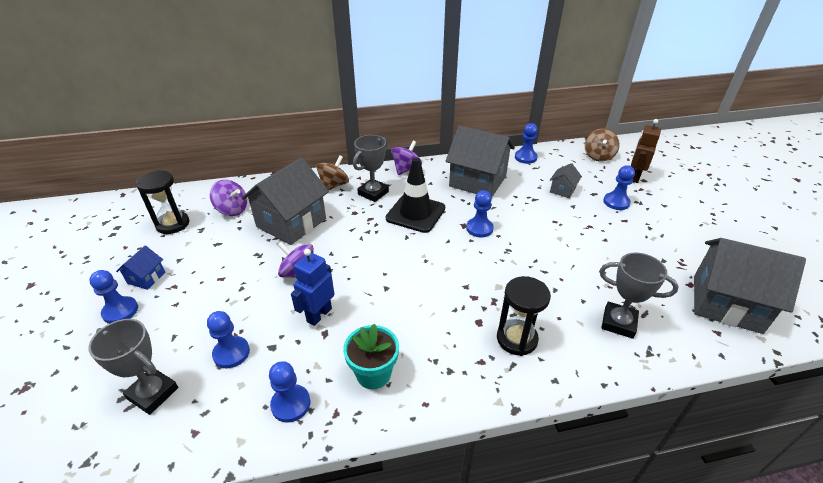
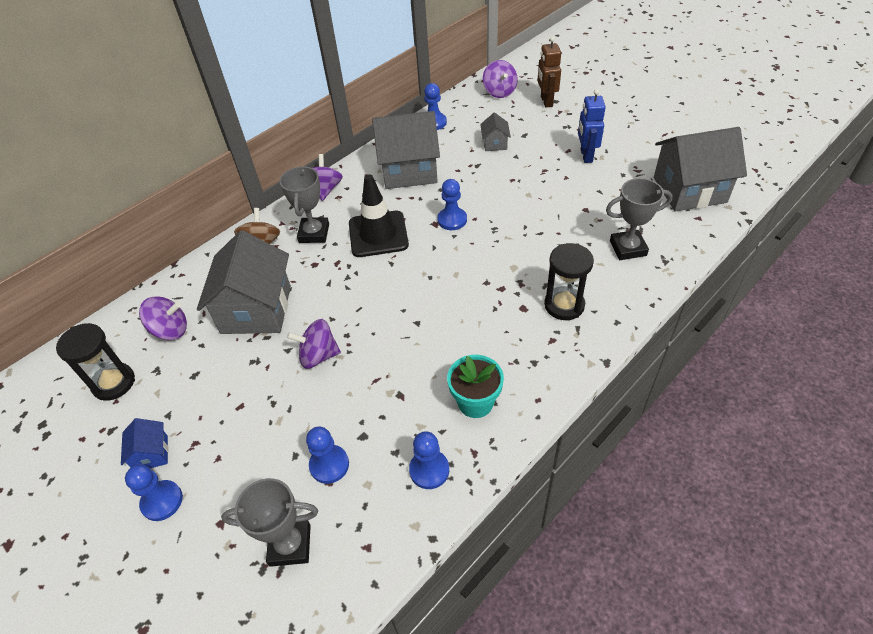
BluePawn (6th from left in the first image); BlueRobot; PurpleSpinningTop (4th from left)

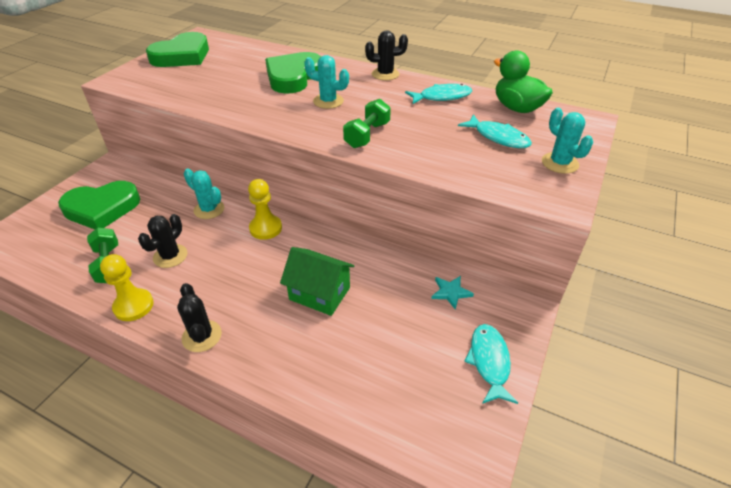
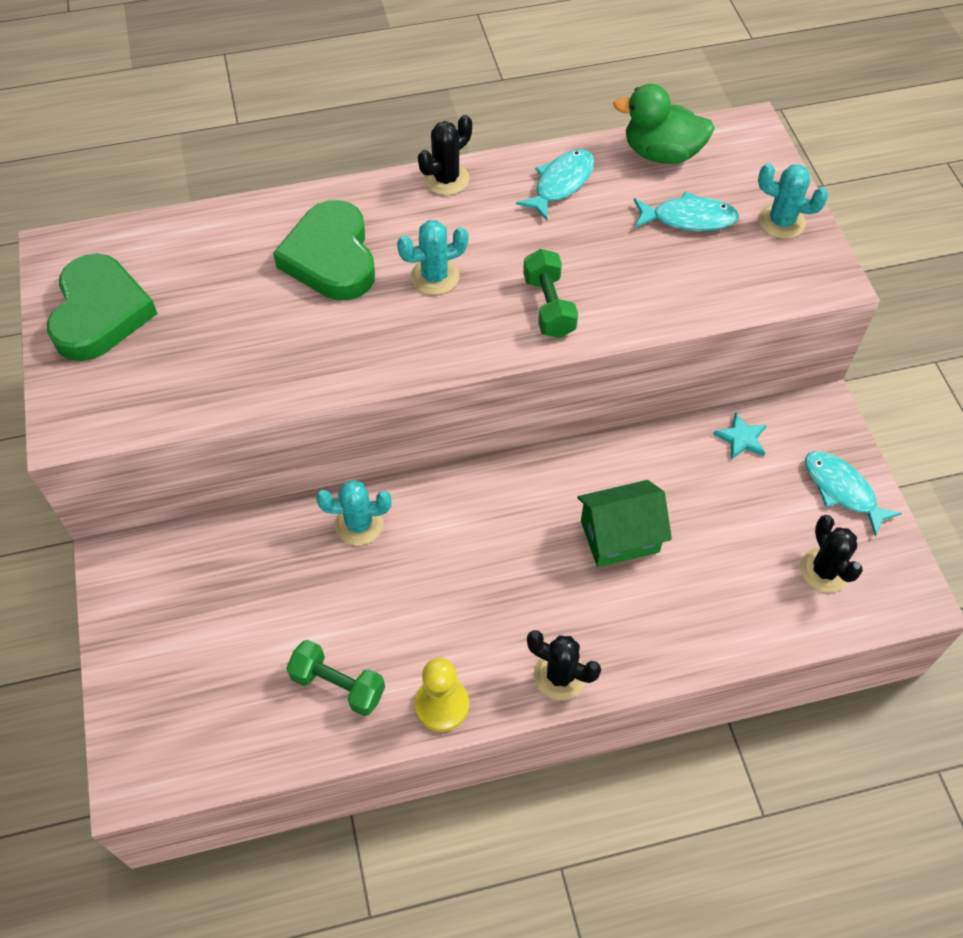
GreenHeart (1st from left in the first image); YellowPawn (2nd from left in the first image); BlackCactus (3rd from left)

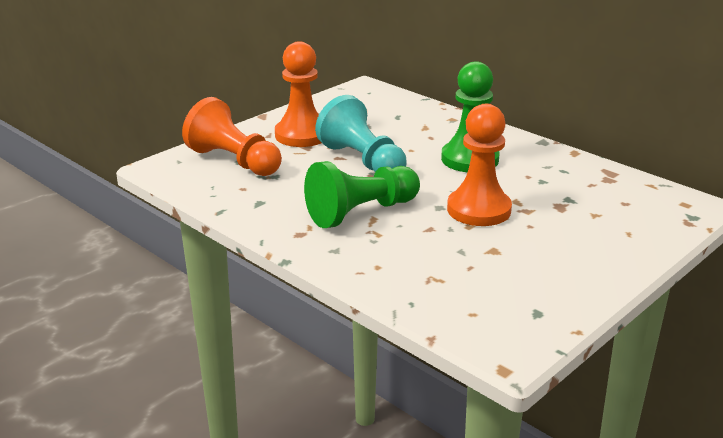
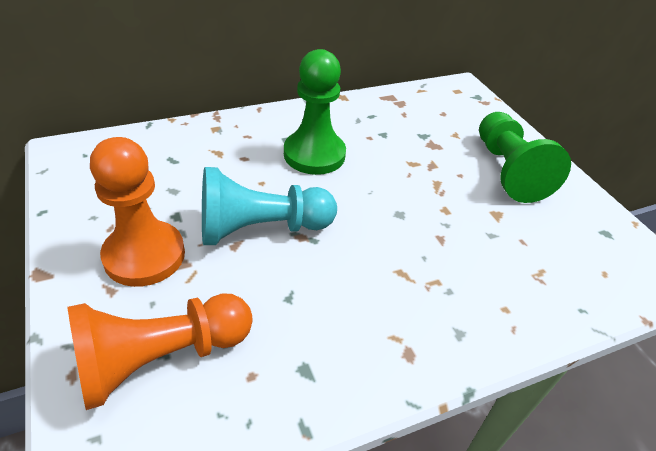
OrangePawn (3rd from left in the first image); GreenPawn (2nd from left)

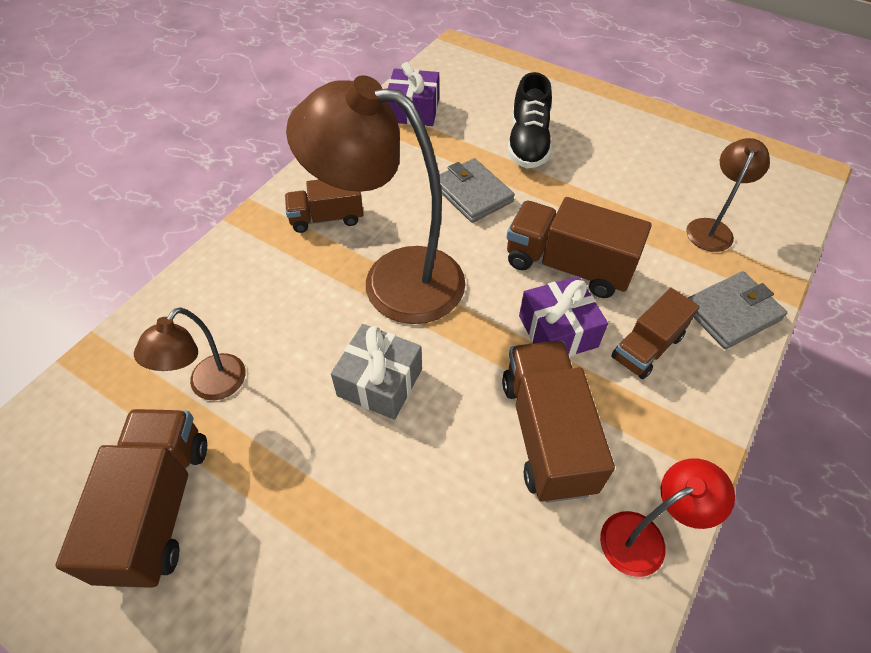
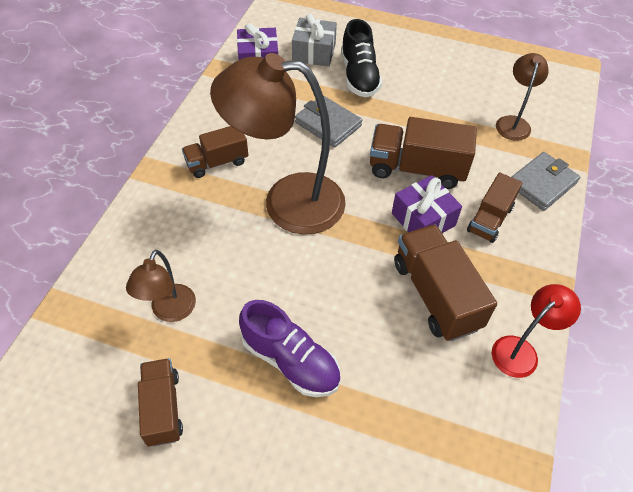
PurpleShoe; GreyGift; BrownTruck (1st from left)

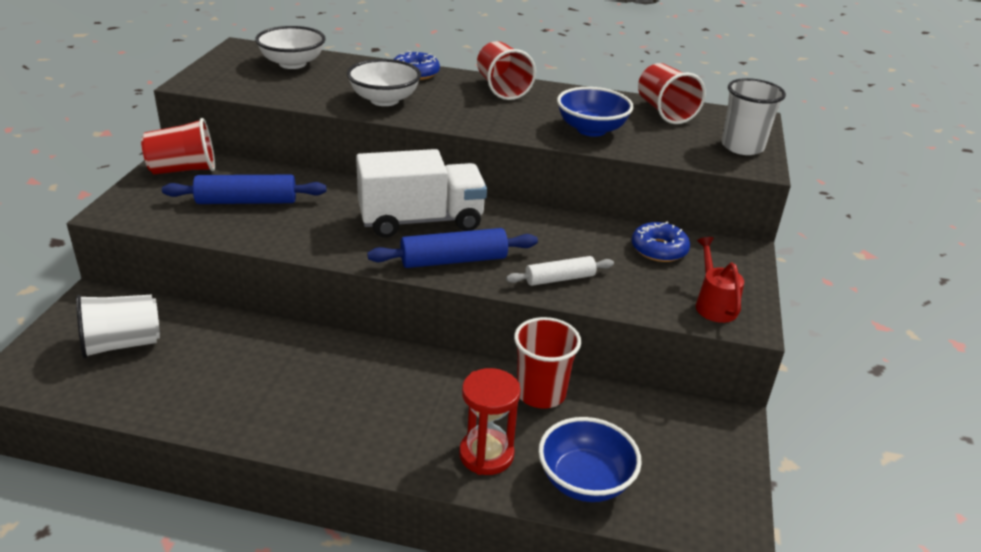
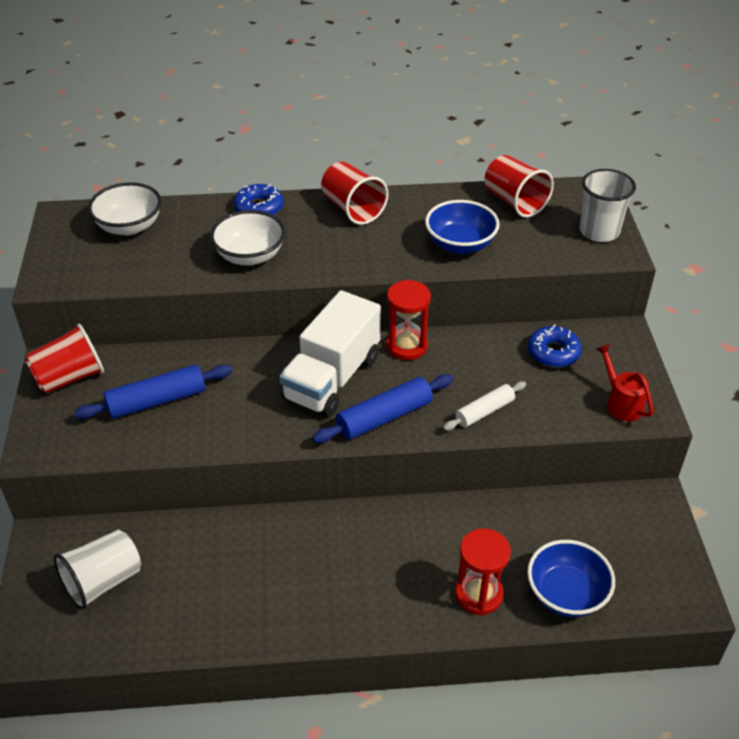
RedCup (3rd from left in the first image); RedHourglass (1st from left); WhiteTruck

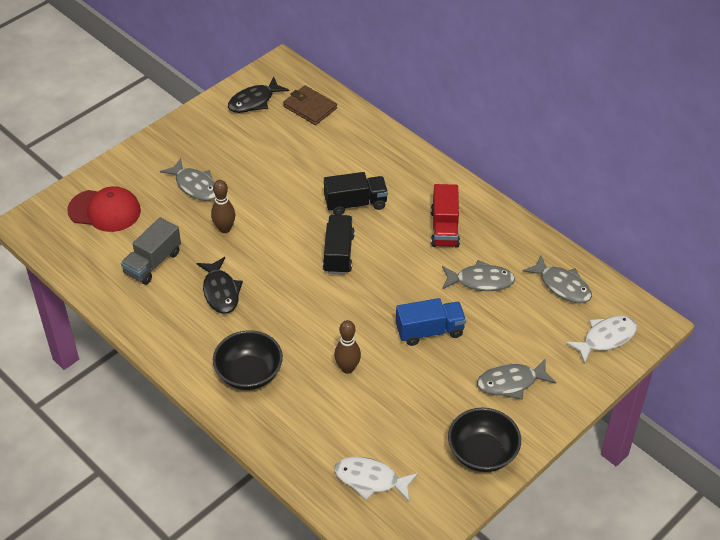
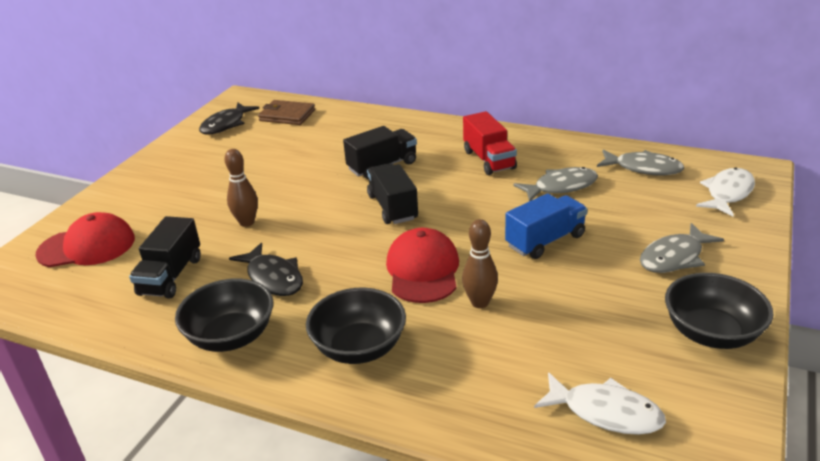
GreyFish (1st from left in the first image); BlackBowl (1st from left); RedCap (2nd from left); BlackTruck (1st from left); WhiteFish (1st from left)

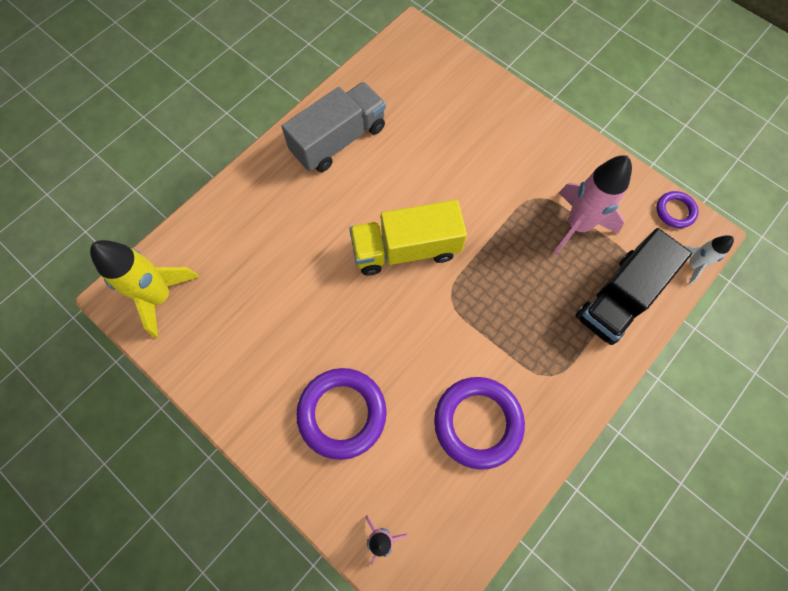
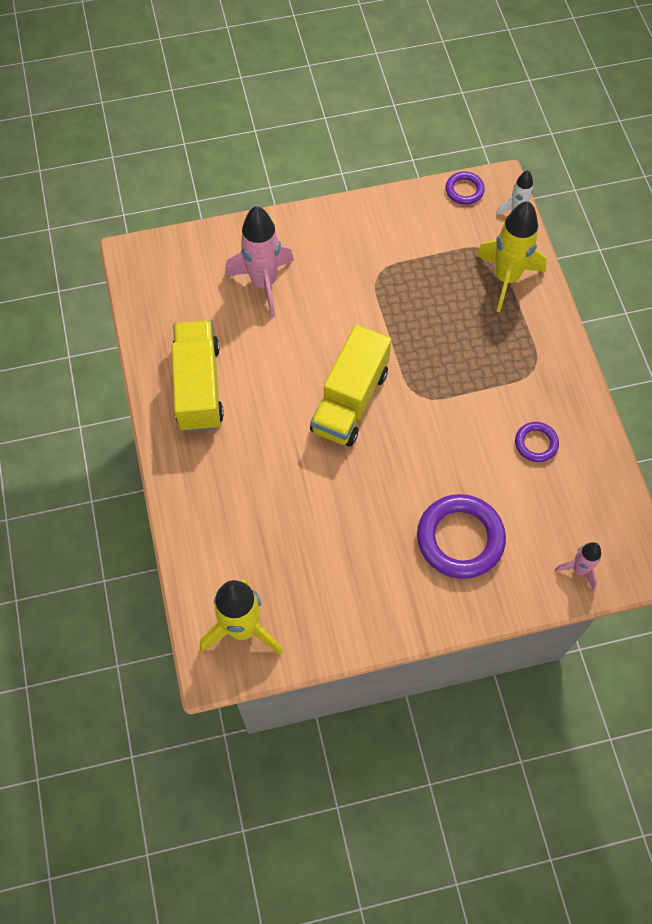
PinkRocket (1st from left); YellowRocket (2nd from left); YellowTruck (1st from left); PurpleRing (3rd from left)

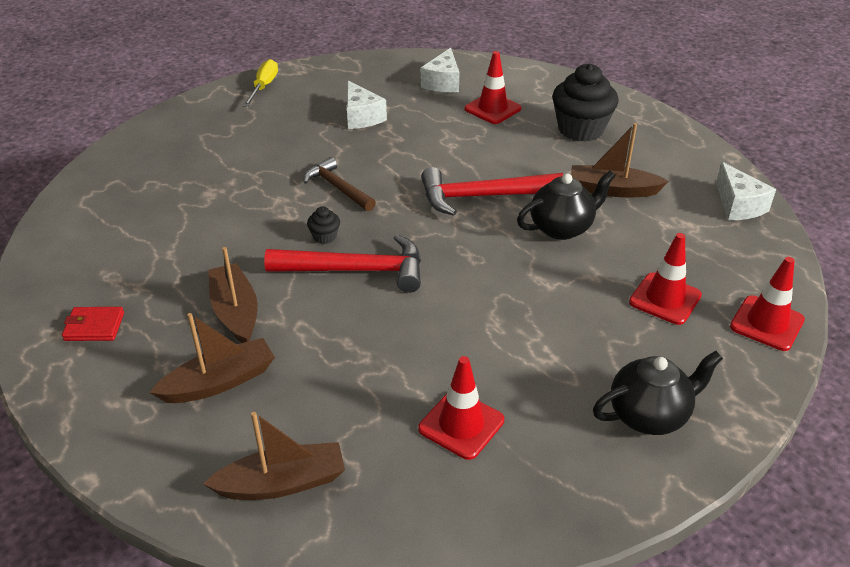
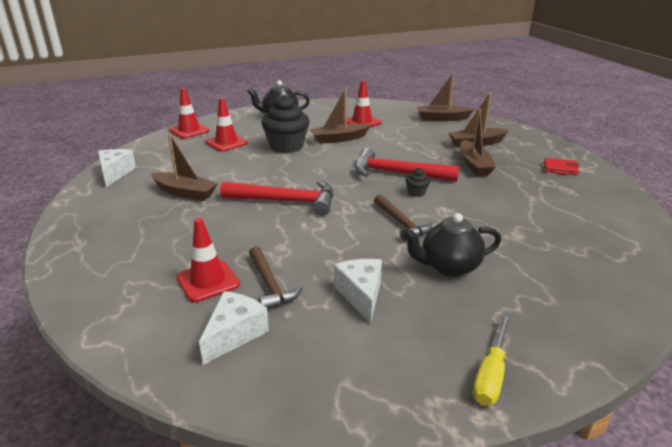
BrownHammer (1st from left); BrownBoat (2nd from left); BlackTeapot (2nd from left); BlackCupcake (1st from left)

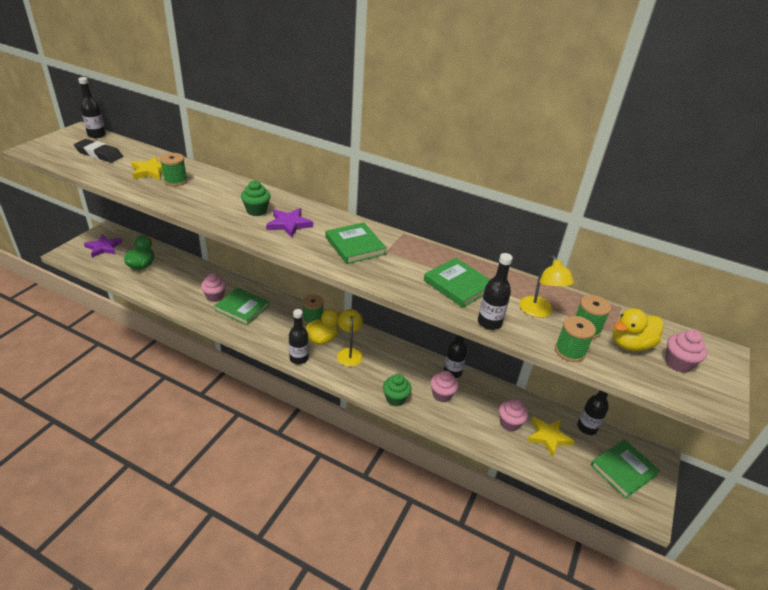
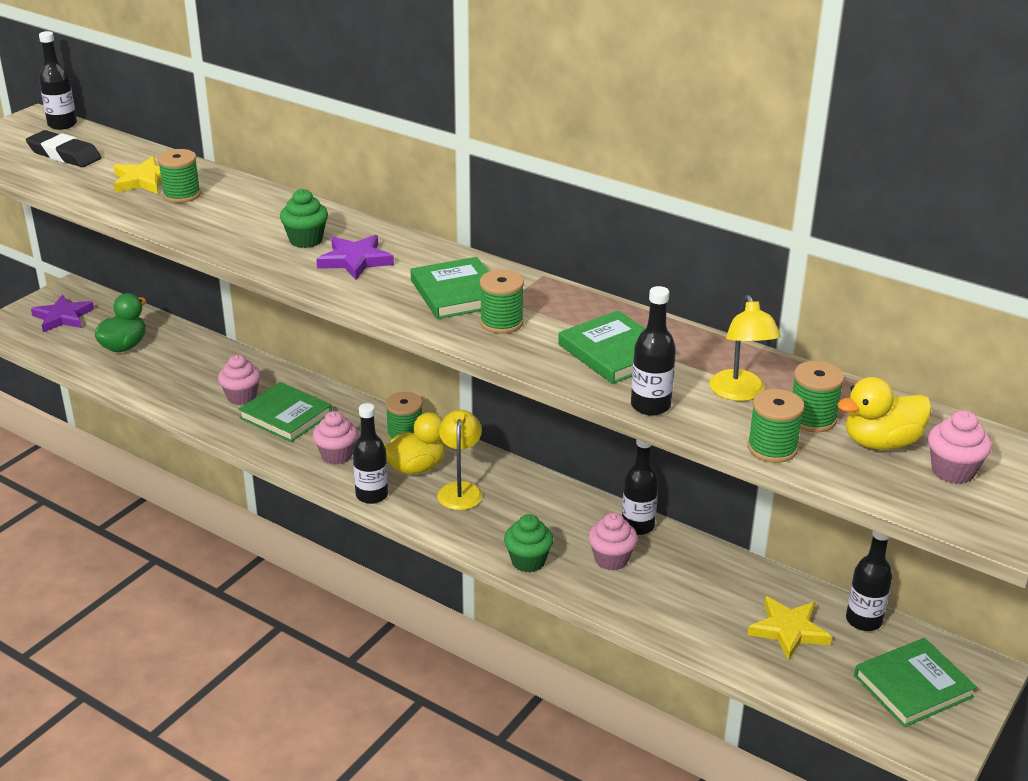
GreenSpool (3rd from left); PinkCupcake (2nd from left)

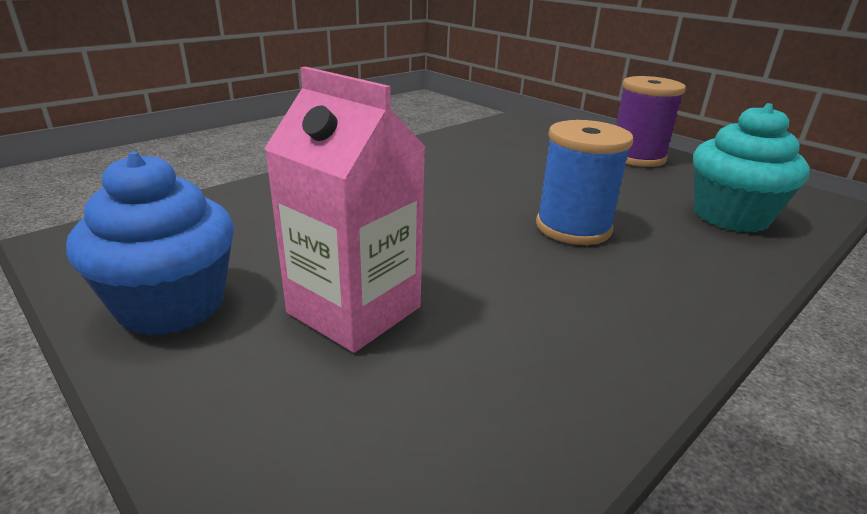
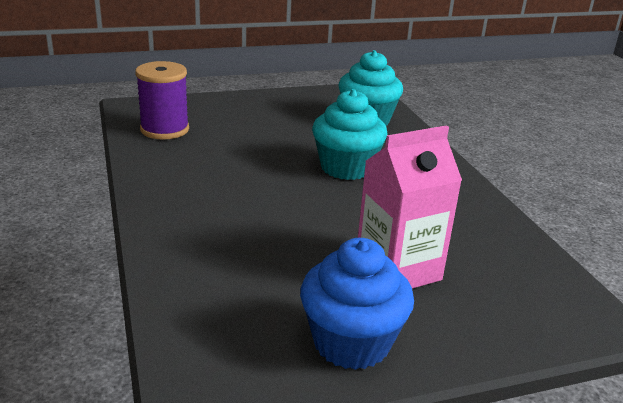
PurpleSpool; TurquoiseCupcake (1st from left)

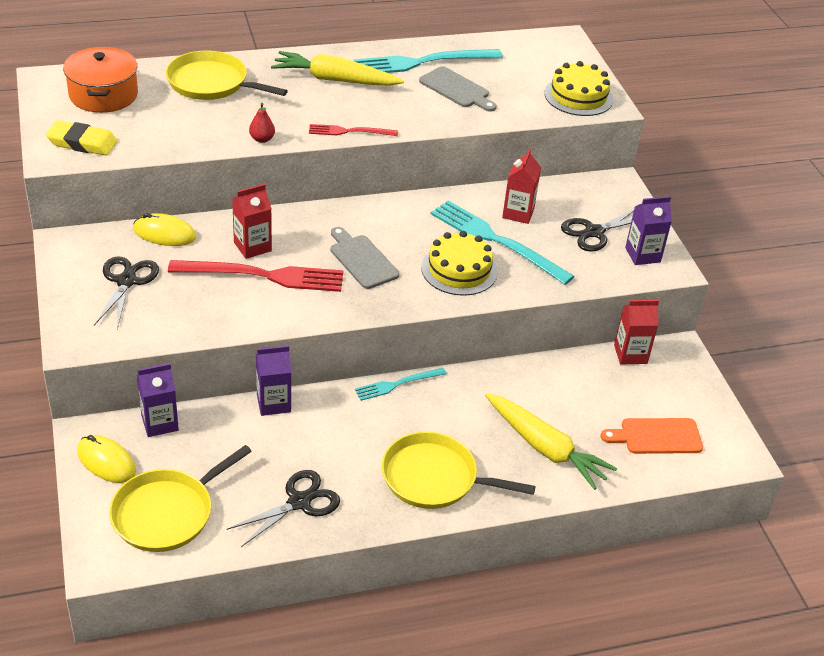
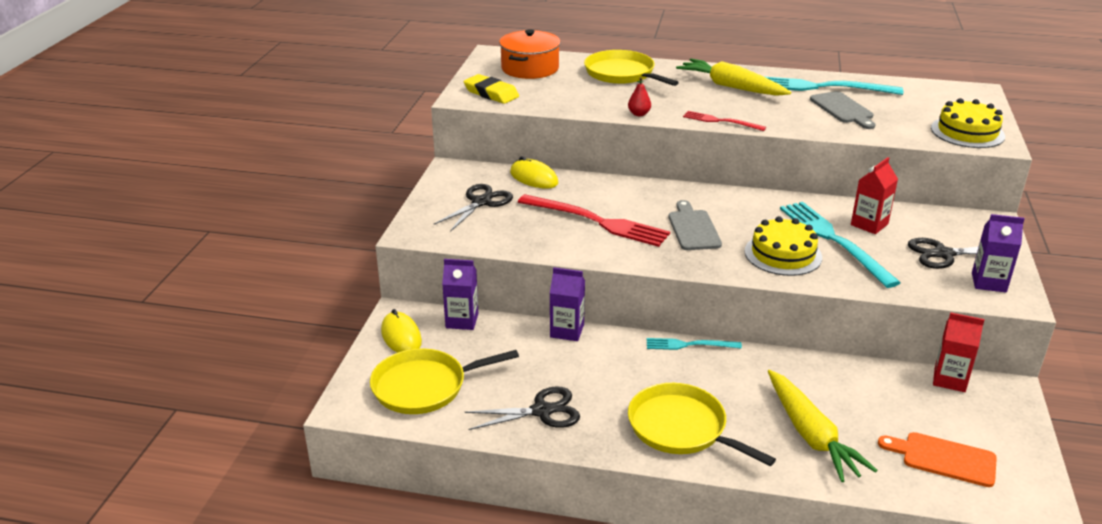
RedCarton (1st from left in the first image)

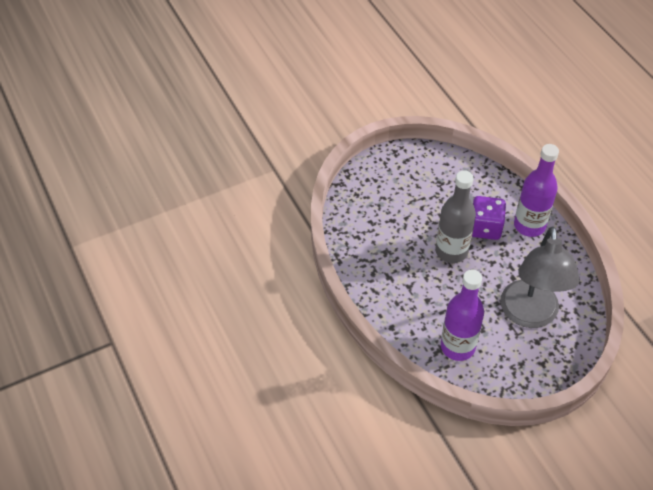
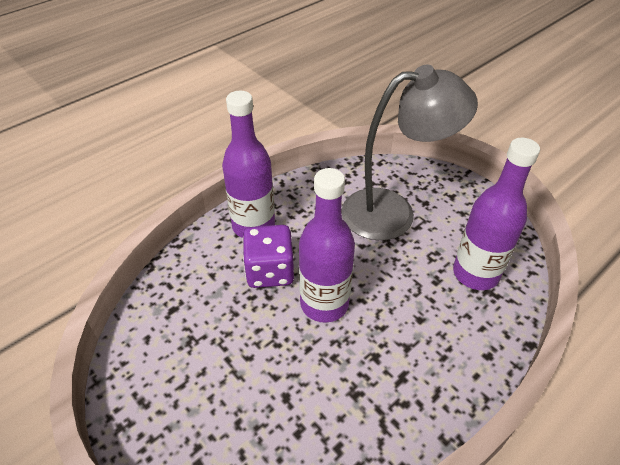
PurpleBottle (2nd from left)

